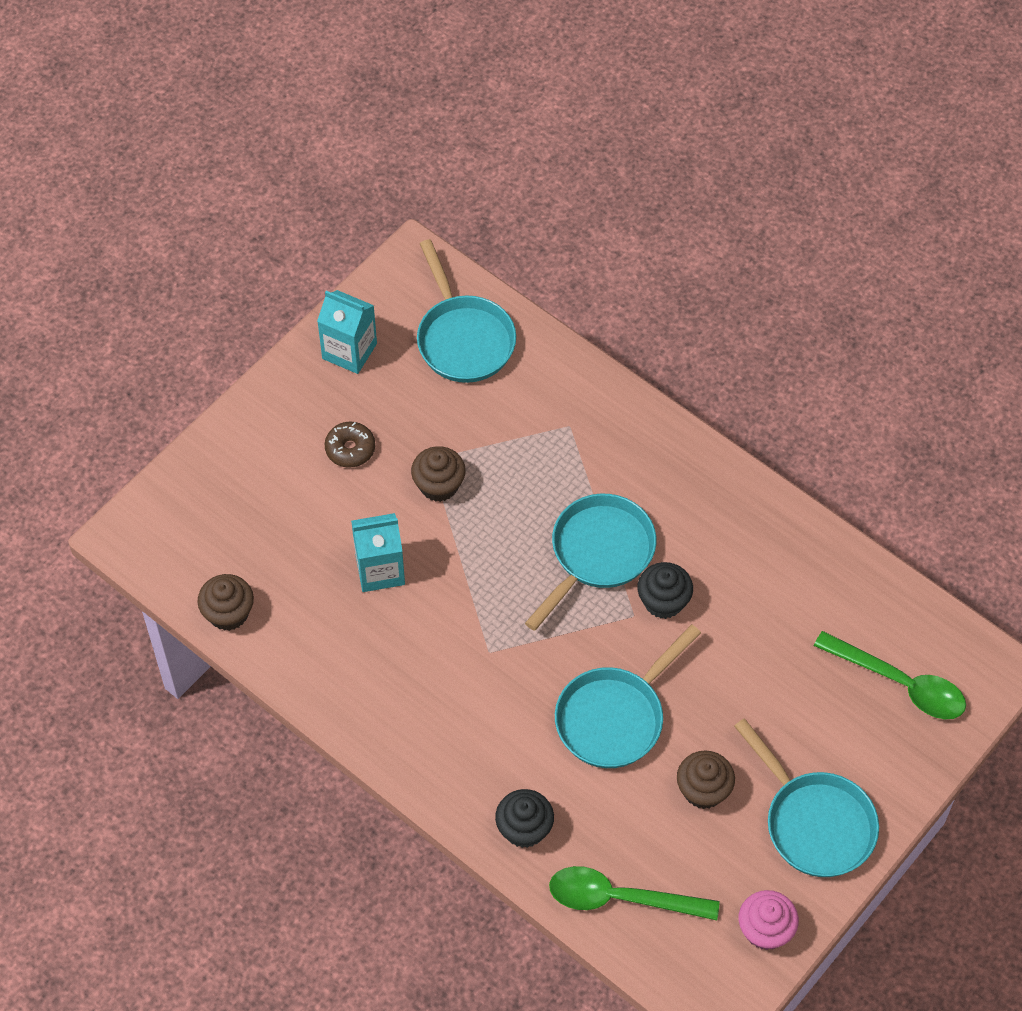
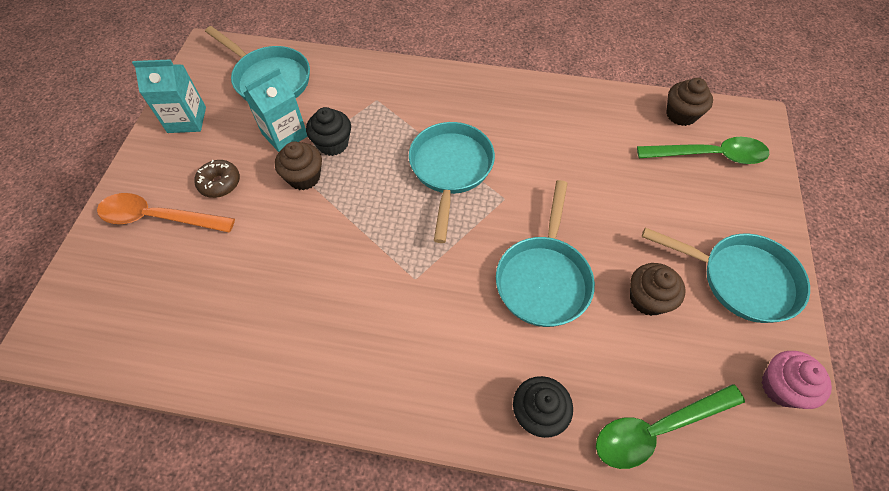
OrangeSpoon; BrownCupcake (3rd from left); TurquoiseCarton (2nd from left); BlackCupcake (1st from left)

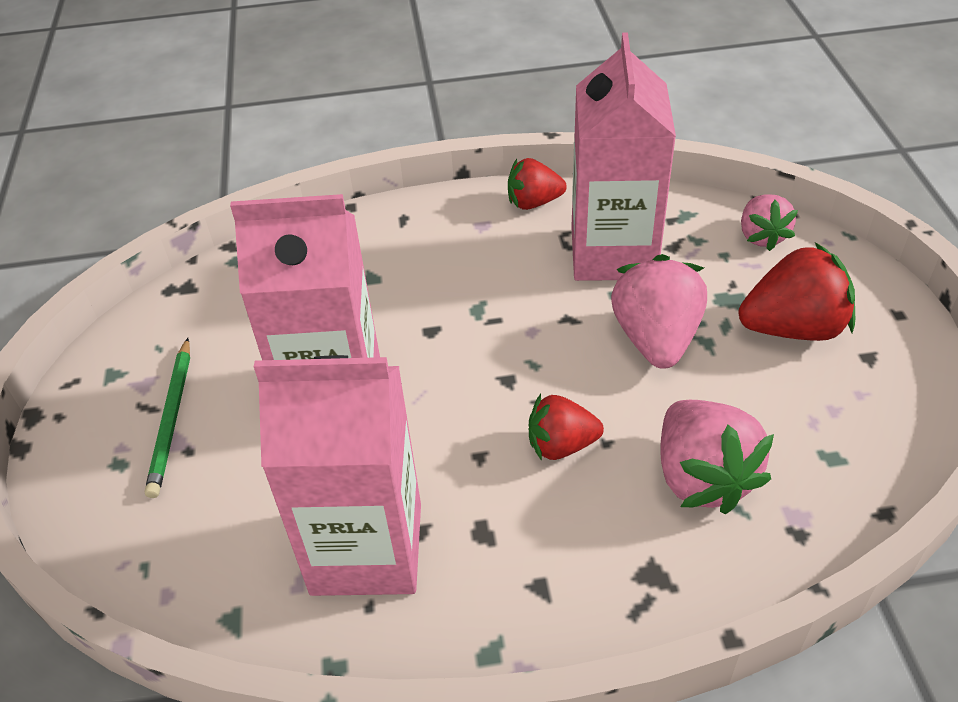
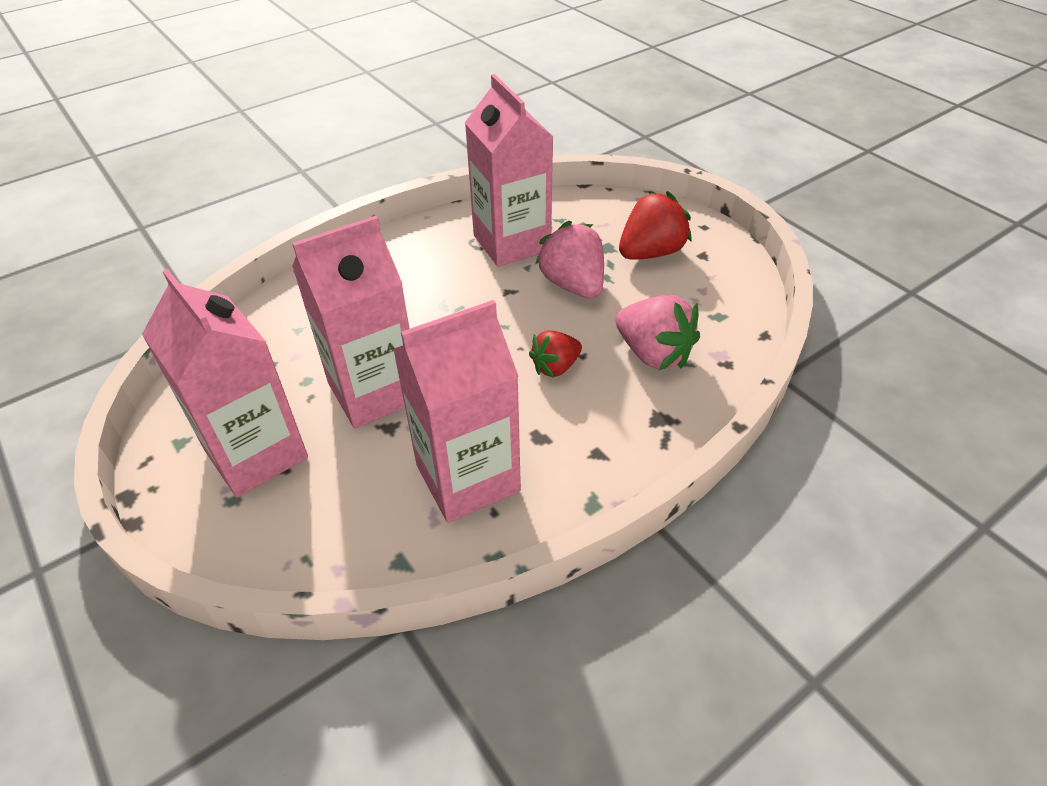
RedStrawberry (1st from left in the first image); PinkStrawberry (3rd from left in the first image); PinkCarton (1st from left)

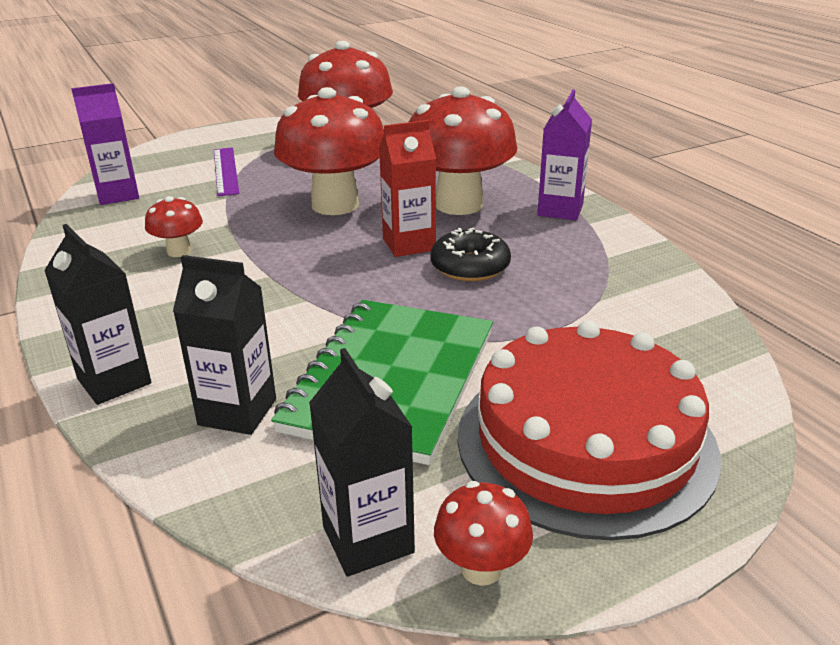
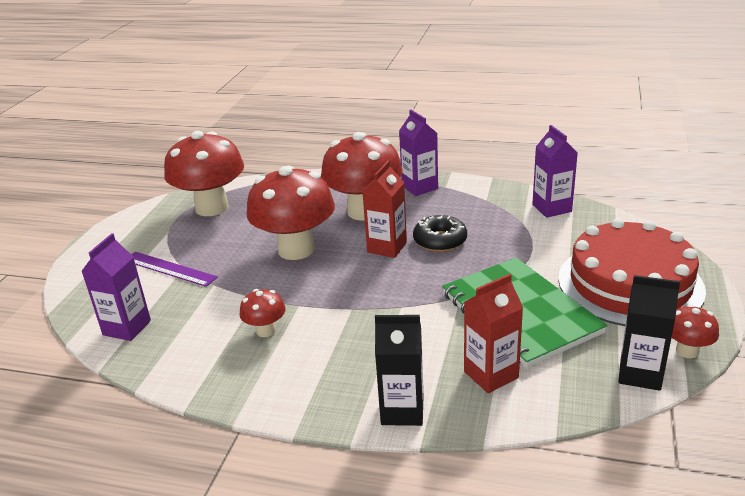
PurpleCarton (3rd from left); RedCarton (2nd from left)

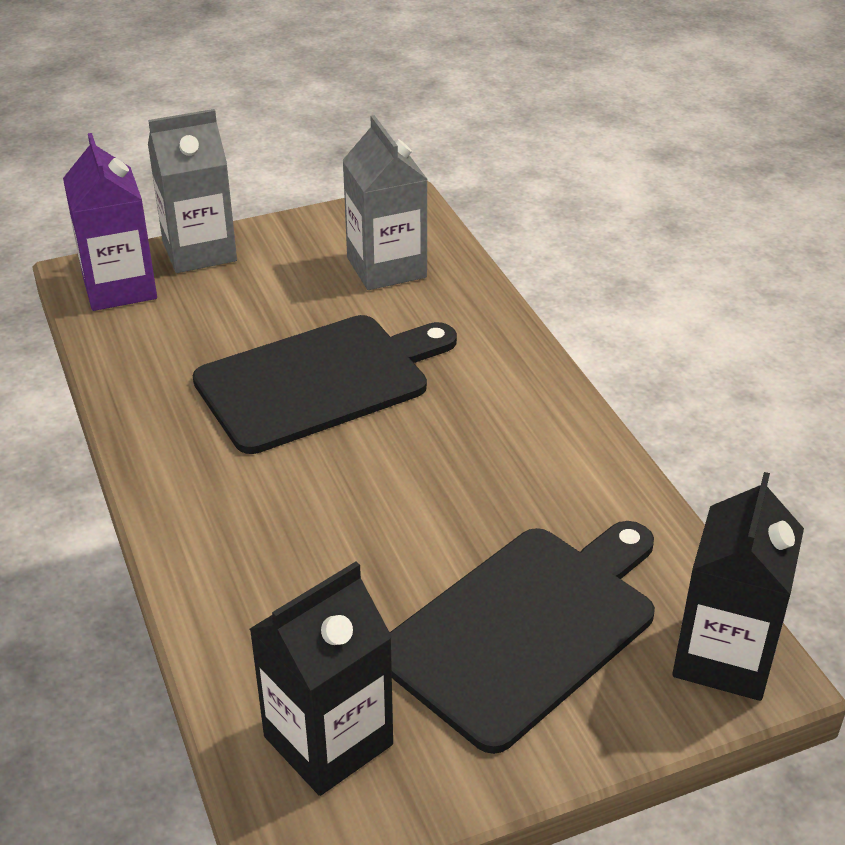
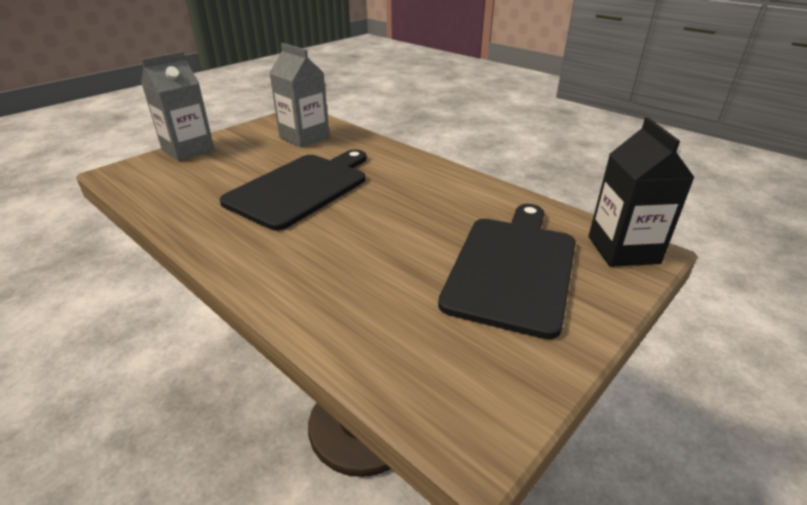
PurpleCarton; BlackCarton (1st from left in the first image)

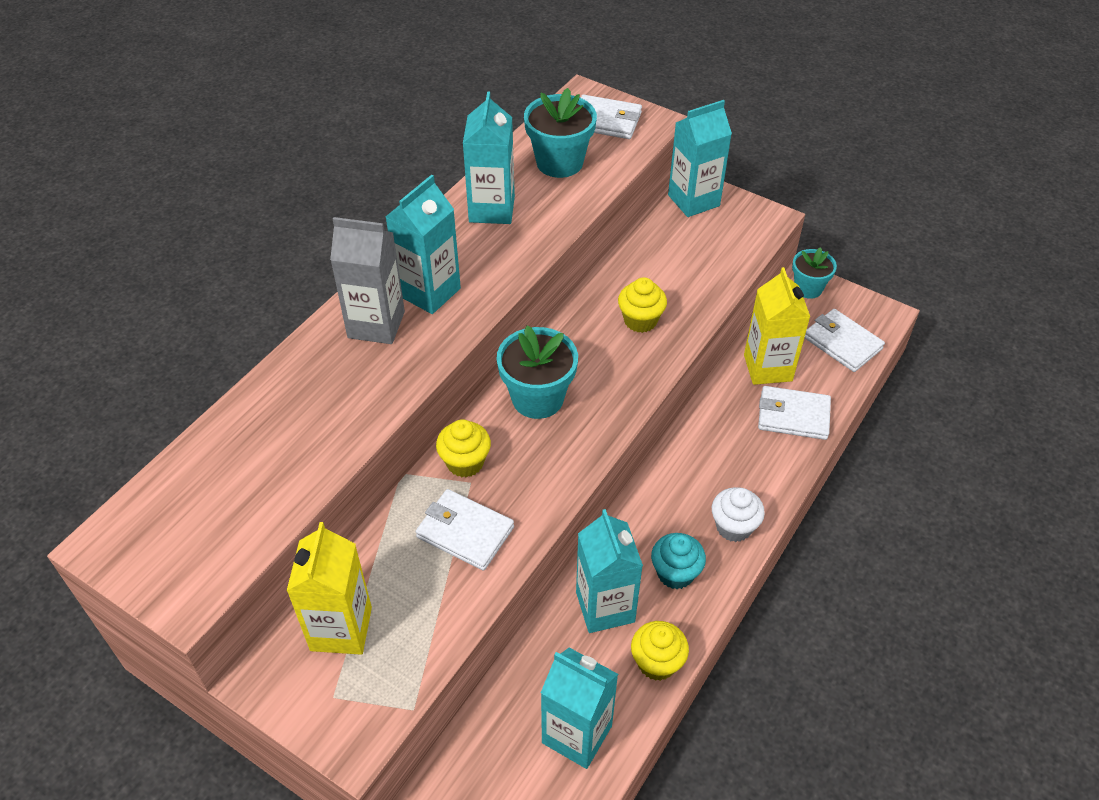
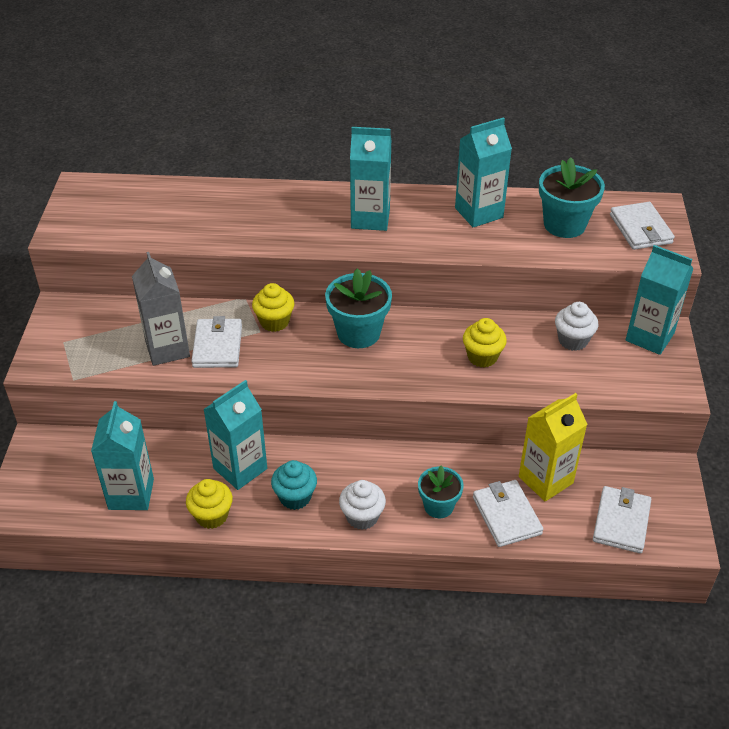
YellowCarton (1st from left in the first image); WhiteCupcake (2nd from left); GreyCarton; TurquoiseFlowerPot (2nd from left)

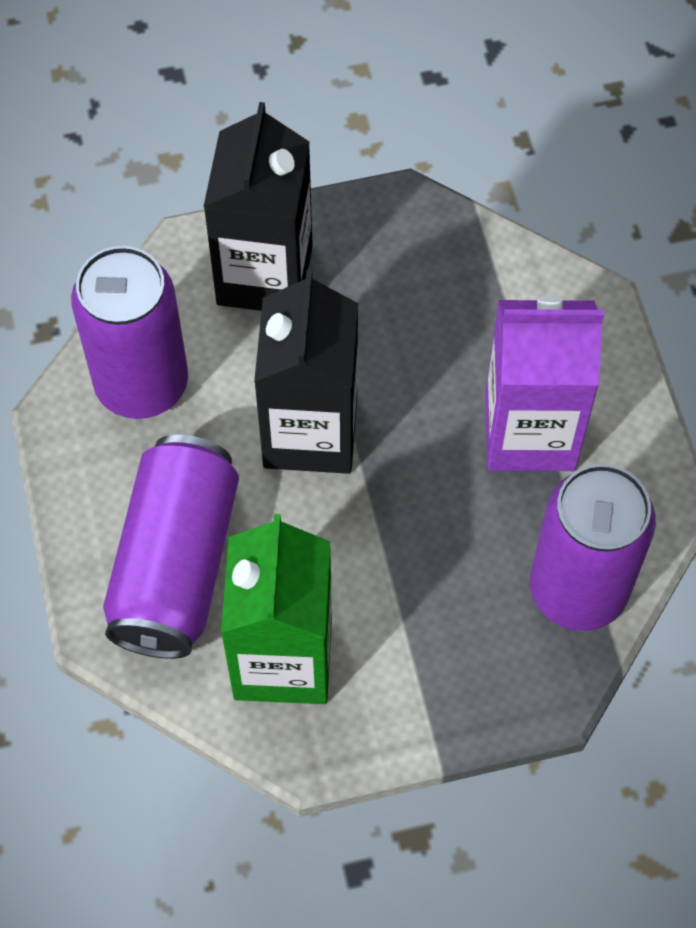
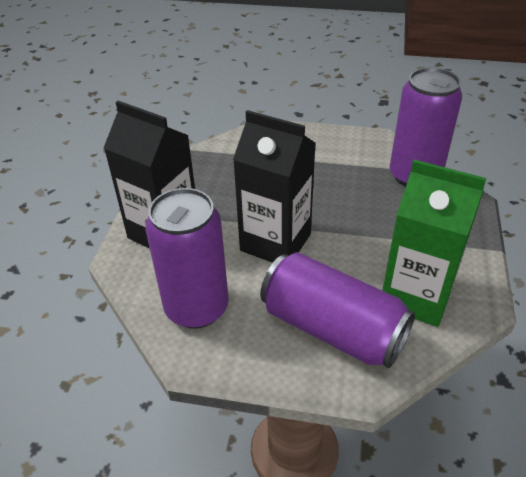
PurpleCarton

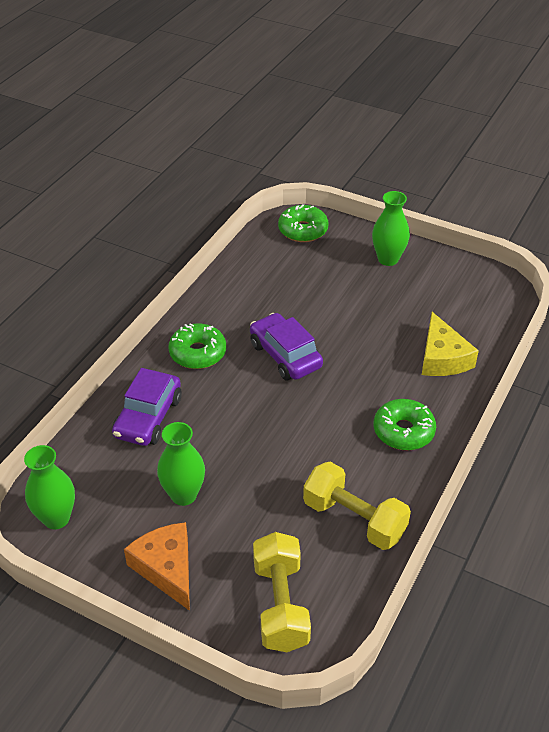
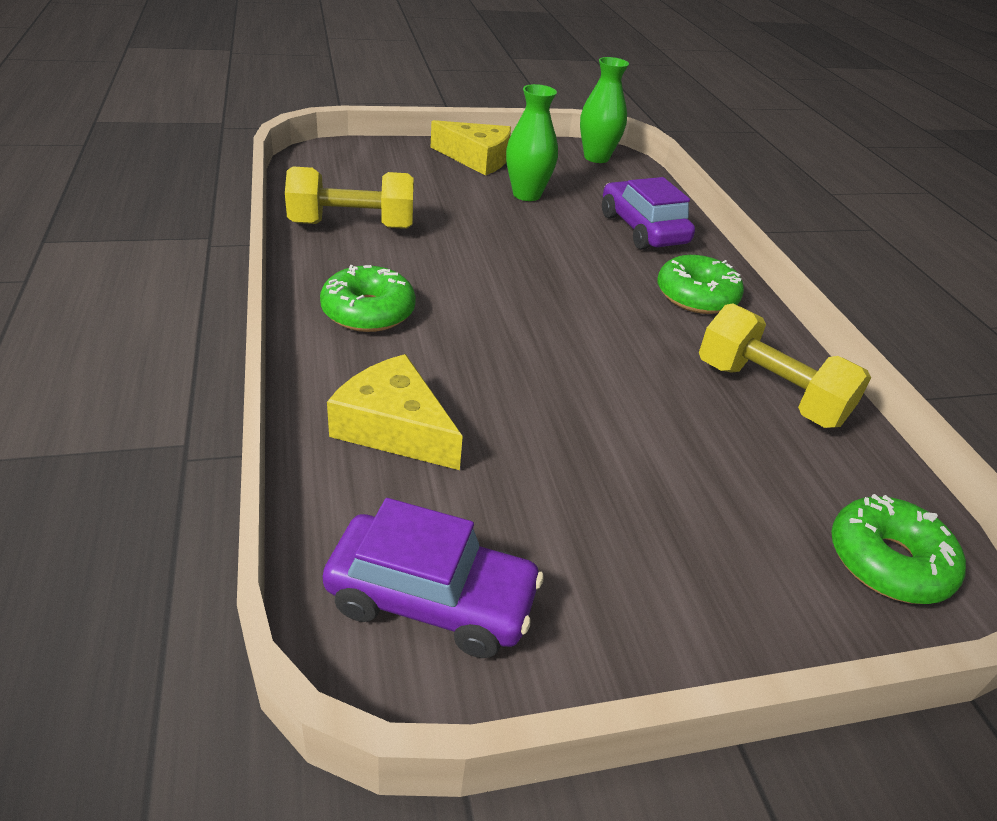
GreenVase (3rd from left in the first image); PurpleCar (1st from left); YellowDumbbell (2nd from left); YellowCheese (2nd from left)

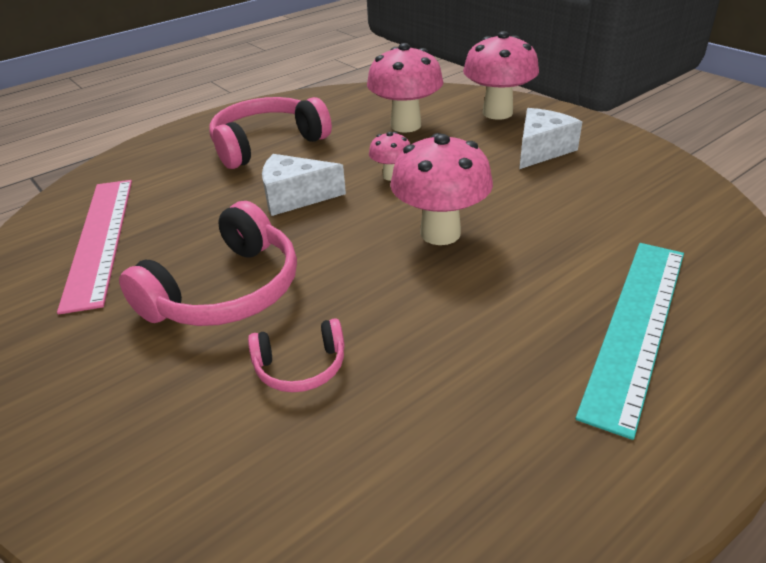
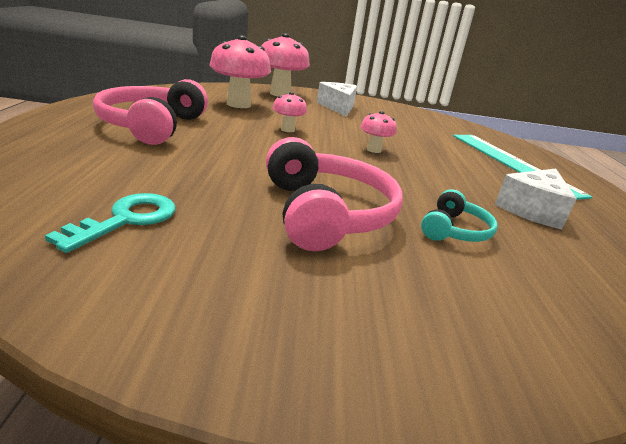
WhiteCheese (2nd from left); TurquoiseKey; TurquoiseHeadphones; PinkMushroom (4th from left)

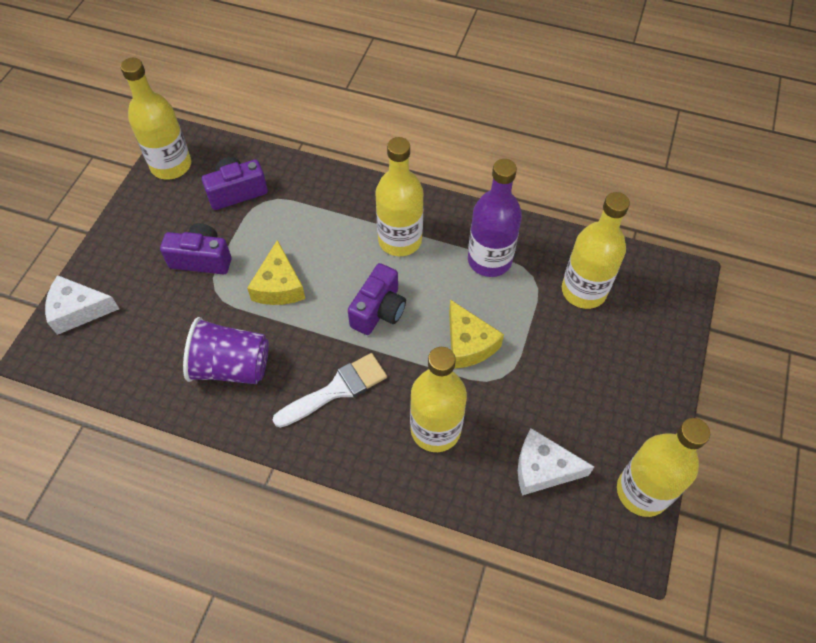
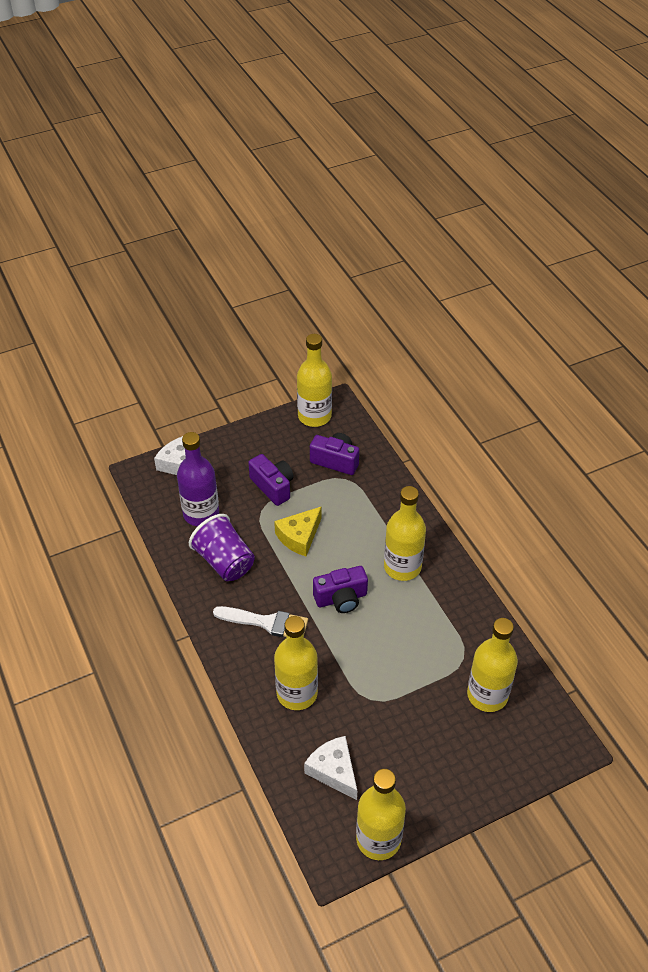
YellowCheese (2nd from left in the first image); PurpleBottle

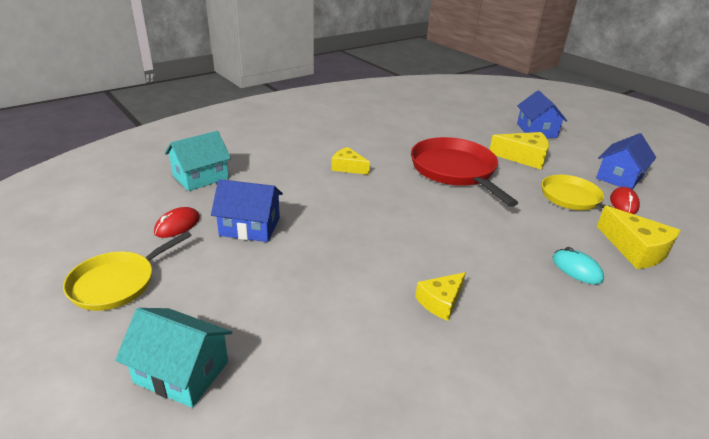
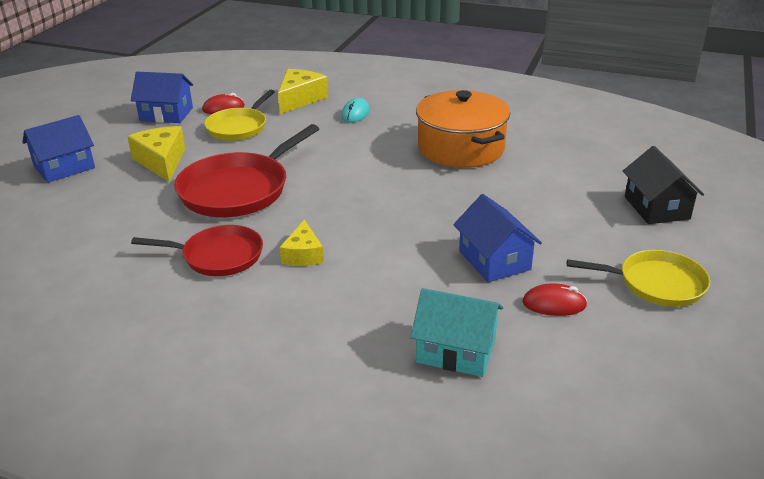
RedPan (1st from left); OrangePot; BlackHouse

